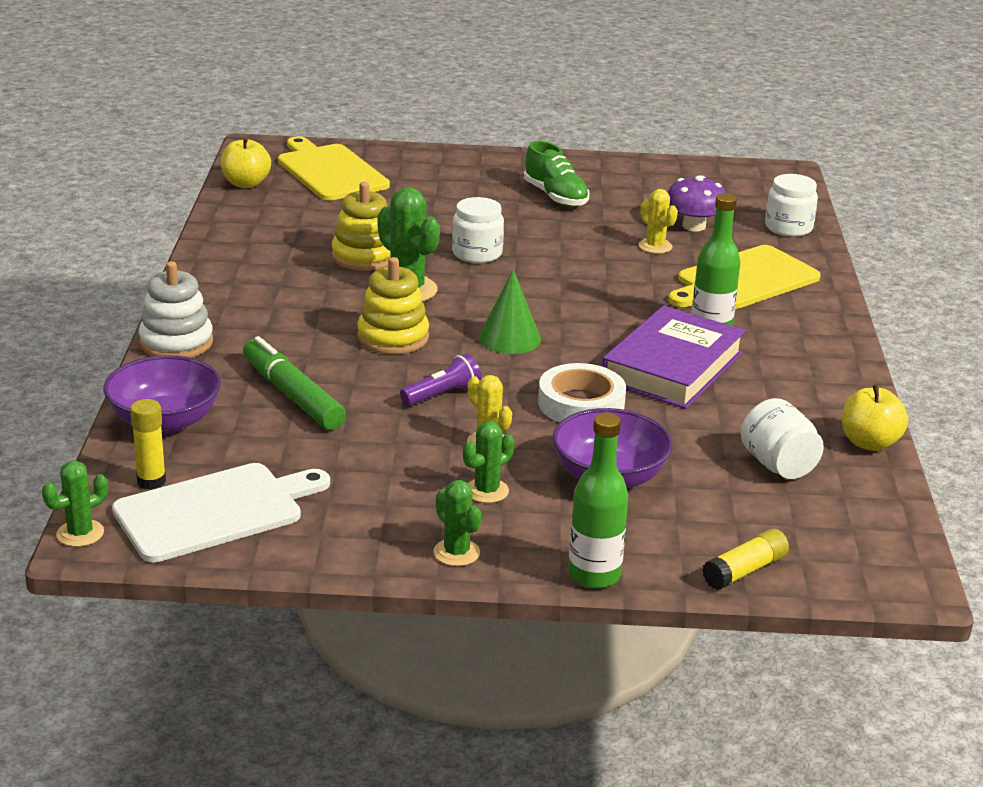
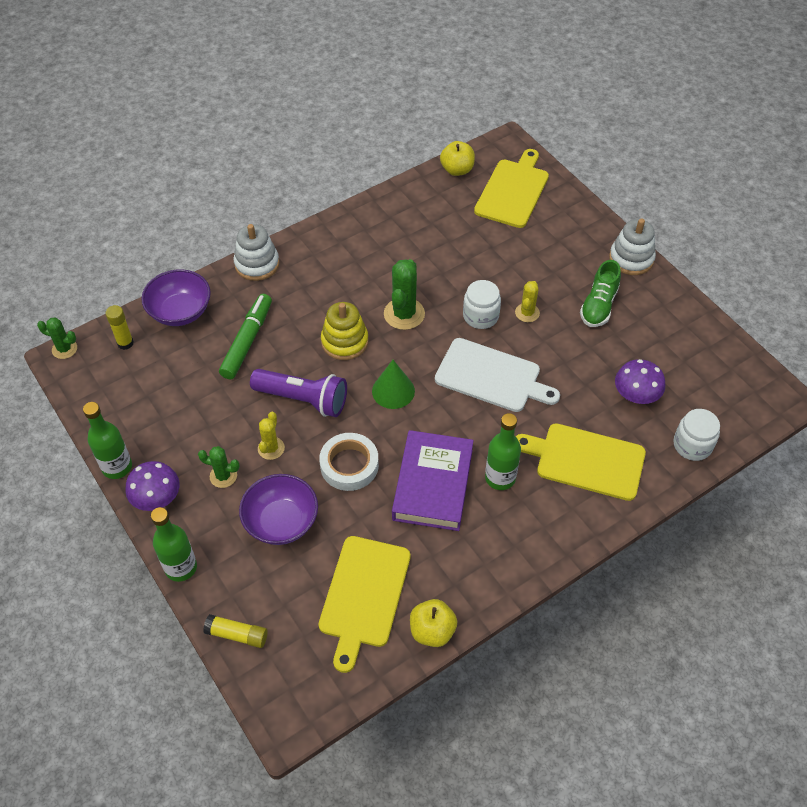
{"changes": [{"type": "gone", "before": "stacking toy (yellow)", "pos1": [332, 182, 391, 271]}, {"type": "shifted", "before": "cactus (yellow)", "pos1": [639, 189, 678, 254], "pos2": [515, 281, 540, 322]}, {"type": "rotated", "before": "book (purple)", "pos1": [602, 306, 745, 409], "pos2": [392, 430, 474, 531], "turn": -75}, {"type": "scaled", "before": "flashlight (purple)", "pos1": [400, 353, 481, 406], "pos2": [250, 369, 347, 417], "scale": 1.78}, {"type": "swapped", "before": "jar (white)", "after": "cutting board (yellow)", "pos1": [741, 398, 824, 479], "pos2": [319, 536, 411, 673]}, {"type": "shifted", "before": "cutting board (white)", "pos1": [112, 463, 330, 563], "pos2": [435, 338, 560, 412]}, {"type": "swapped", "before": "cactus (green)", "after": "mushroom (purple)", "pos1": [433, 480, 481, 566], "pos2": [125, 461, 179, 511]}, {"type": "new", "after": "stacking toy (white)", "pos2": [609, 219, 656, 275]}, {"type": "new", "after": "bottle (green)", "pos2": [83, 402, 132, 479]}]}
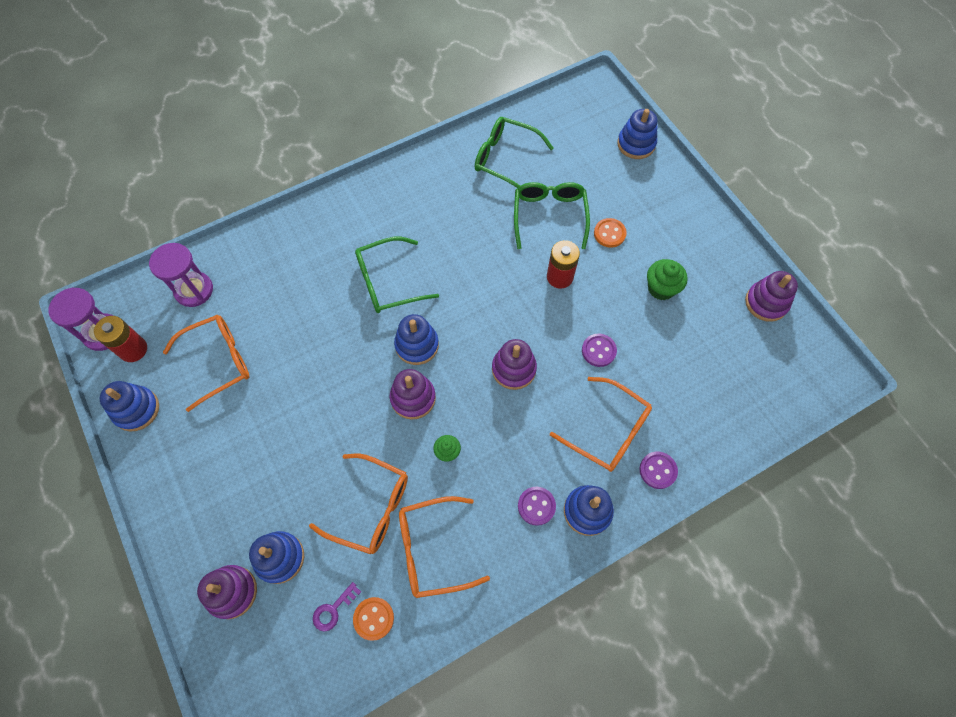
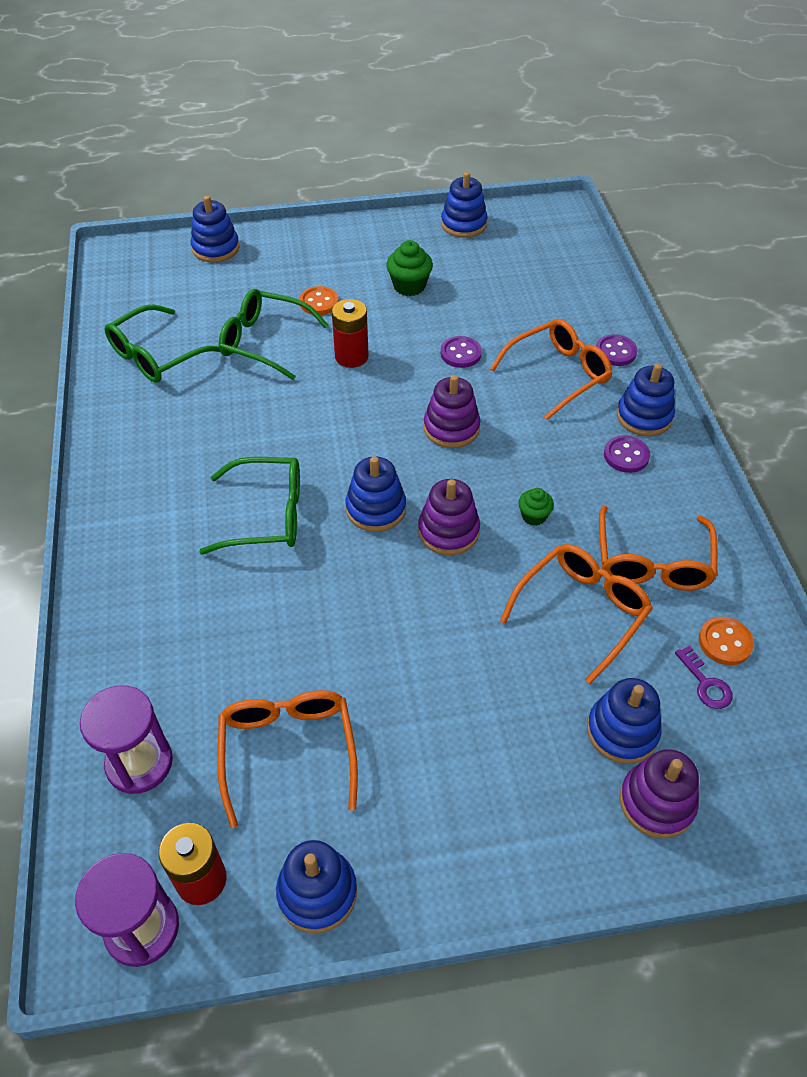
{"changes": [{"type": "rotated", "before": "glasses (green)", "pos1": [355, 237, 439, 313], "pos2": [199, 457, 300, 554], "turn": -90}, {"type": "repainted", "before": "stacking toy (purple)", "after": "stacking toy (blue)", "pos1": [745, 271, 798, 322], "pos2": [441, 172, 488, 238]}]}
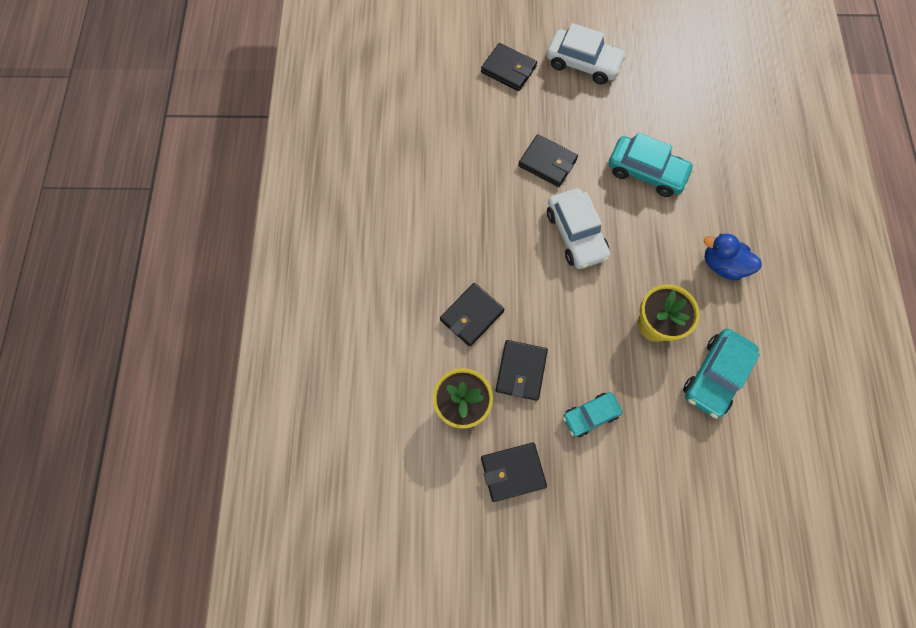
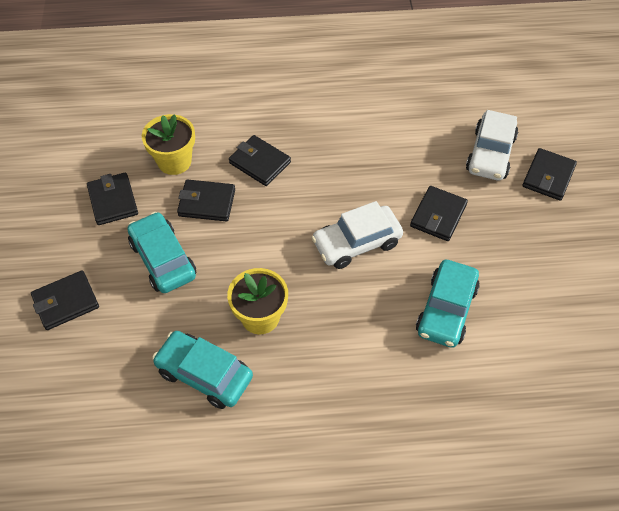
{"changes": [{"type": "shifted", "before": "car (white)", "pos1": [547, 23, 626, 85], "pos2": [466, 110, 518, 181]}, {"type": "gone", "before": "duck (blue)", "pos1": [704, 234, 762, 281]}, {"type": "scaled", "before": "car (turquoise)", "pos1": [563, 392, 623, 437], "pos2": [127, 212, 196, 293], "scale": 1.57}, {"type": "new", "after": "wallet (black)", "pos2": [31, 270, 99, 330]}]}
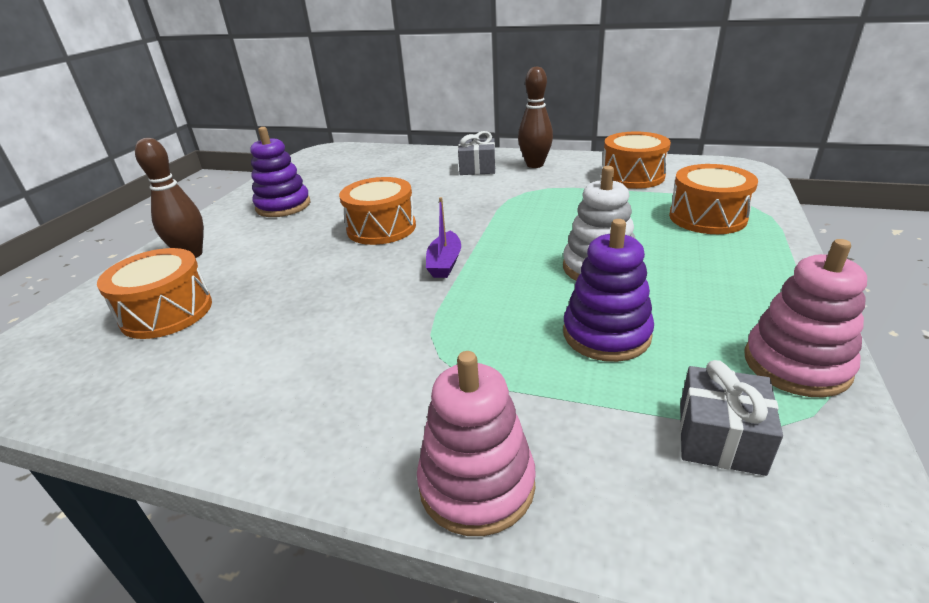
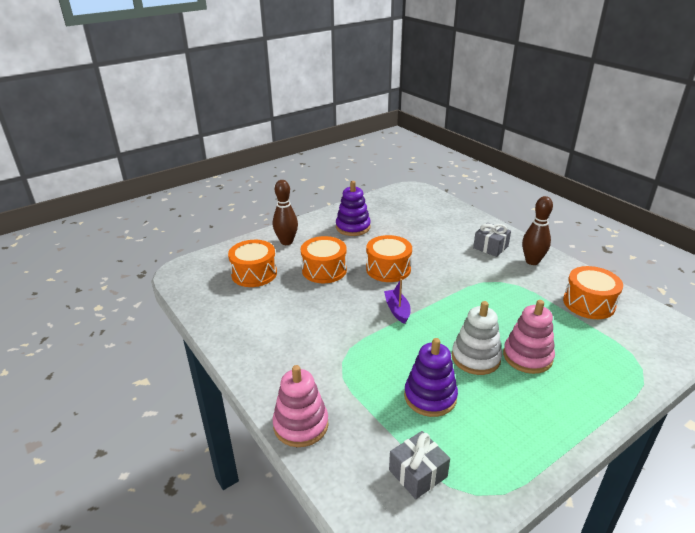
{"changes": [{"type": "shifted", "before": "drum (orange)", "pos1": [669, 164, 758, 234], "pos2": [301, 236, 347, 283]}, {"type": "rotated", "before": "boat (purple)", "pos1": [426, 197, 461, 278], "pos2": [384, 279, 410, 324], "turn": 120}, {"type": "shifted", "before": "stacking toy (pink)", "pos1": [744, 239, 867, 397], "pos2": [503, 300, 555, 374]}]}
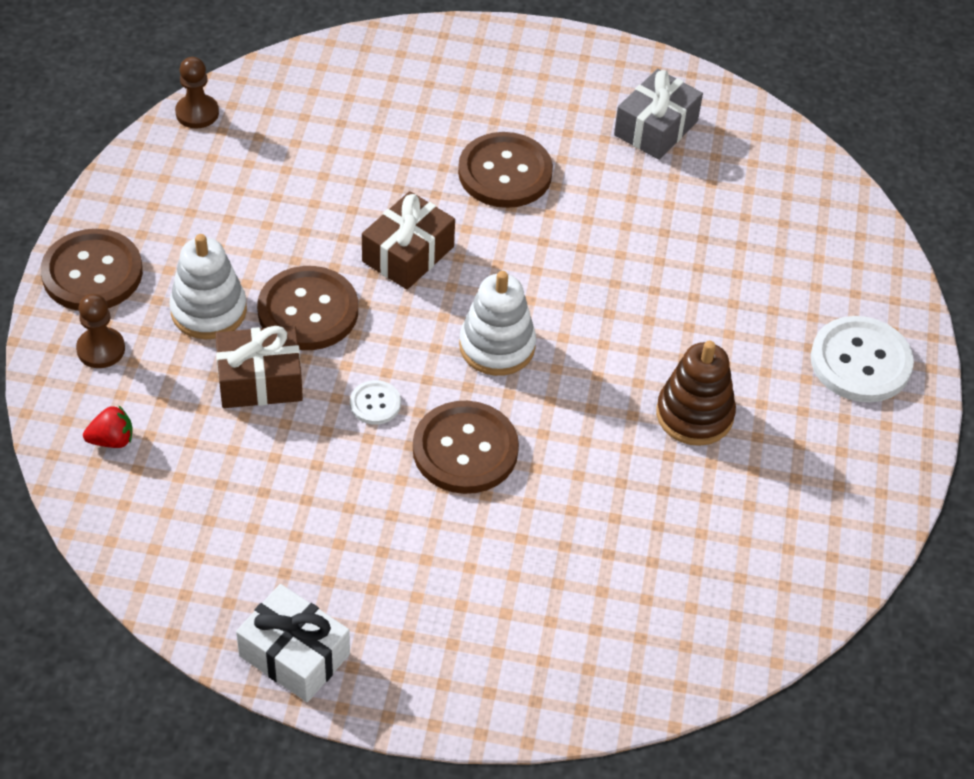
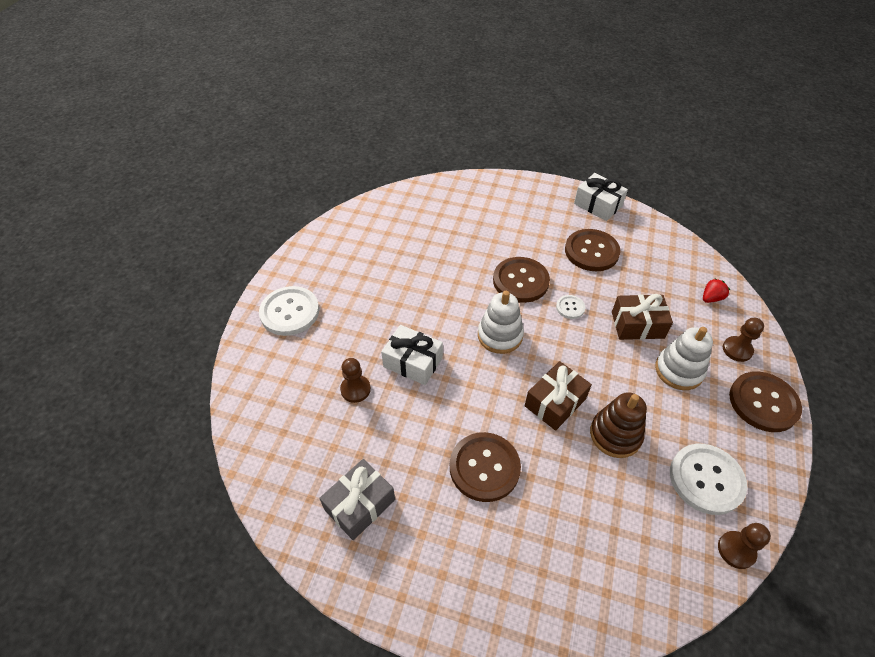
{"changes": [{"type": "shifted", "before": "button (brown)", "pos1": [257, 266, 358, 350], "pos2": [565, 229, 621, 271]}, {"type": "shifted", "before": "stacking toy (brown)", "pos1": [656, 340, 736, 446], "pos2": [590, 393, 647, 458]}, {"type": "rotated", "before": "strawberry (red)", "pos1": [83, 405, 133, 448], "pos2": [703, 278, 730, 303], "turn": 150}, {"type": "new", "after": "gift (white)", "pos2": [381, 325, 443, 385]}, {"type": "new", "after": "pawn (brown)", "pos2": [340, 358, 371, 403]}, {"type": "new", "after": "button (white)", "pos2": [670, 444, 747, 515]}]}
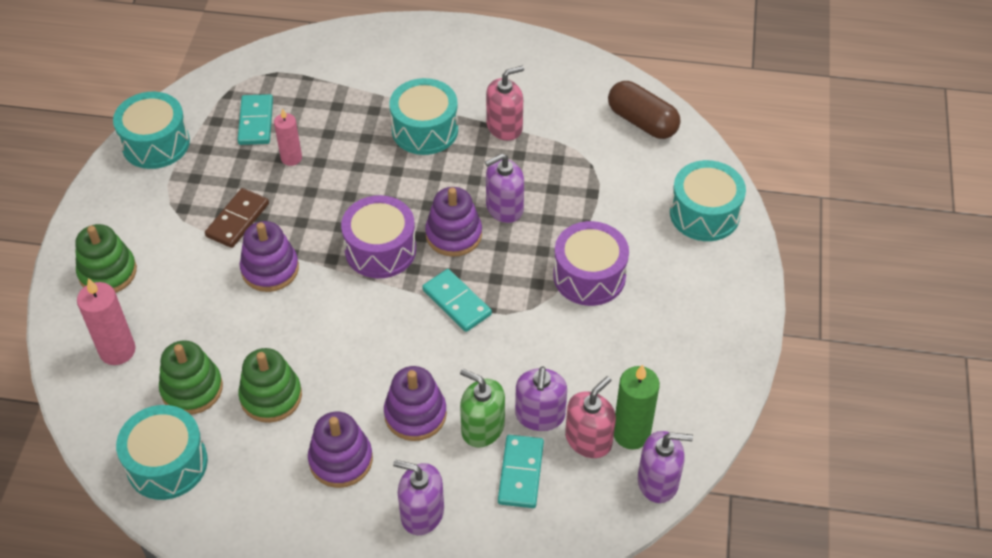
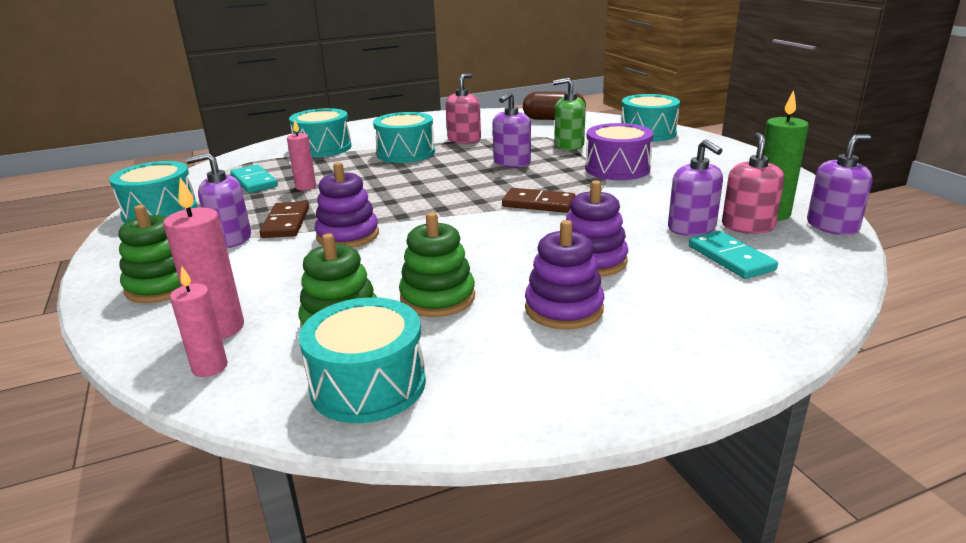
{"changes": [{"type": "gone", "before": "stacking toy (purple)", "pos1": [425, 187, 482, 257]}, {"type": "gone", "before": "drum (purple)", "pos1": [341, 195, 416, 278]}, {"type": "repainted", "before": "domino (turquoise)", "after": "domino (brown)", "pos1": [422, 269, 492, 332], "pos2": [502, 188, 576, 213]}, {"type": "shifted", "before": "soap dispenser (green)", "pos1": [460, 369, 505, 448], "pos2": [553, 78, 586, 151]}, {"type": "shifted", "before": "soap dispenser (purple)", "pos1": [393, 460, 444, 535], "pos2": [186, 152, 251, 248]}, {"type": "new", "after": "drum (turquoise)", "pos2": [289, 108, 352, 157]}, {"type": "new", "after": "candle (pink)", "pos2": [170, 266, 228, 377]}]}
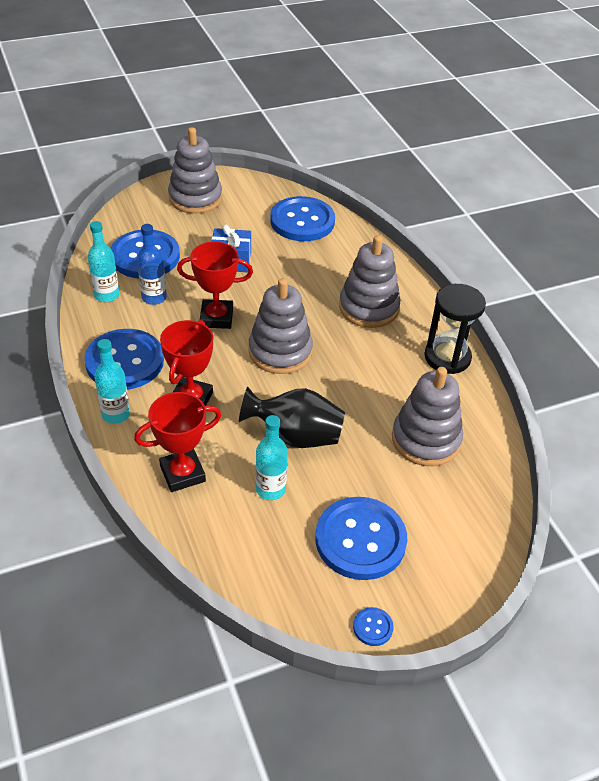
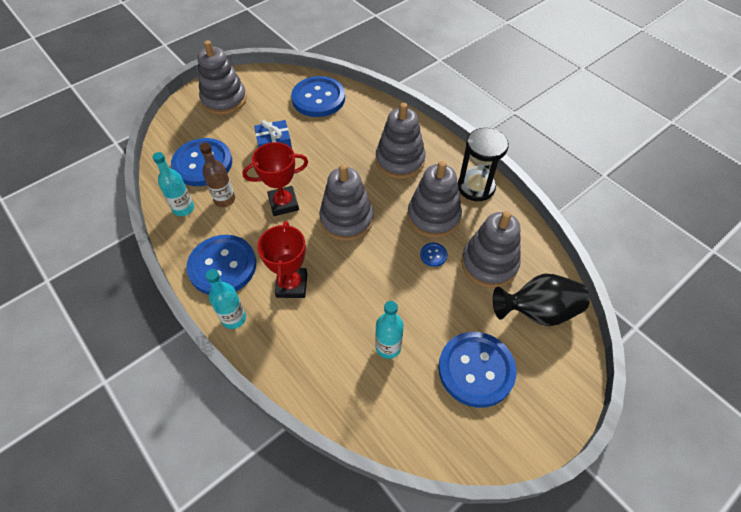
{"changes": [{"type": "repainted", "before": "bottle (blue)", "after": "bottle (brown)", "pos1": [137, 224, 167, 305], "pos2": [200, 143, 235, 207]}, {"type": "shifted", "before": "vase (black)", "pos1": [239, 386, 345, 448], "pos2": [493, 274, 589, 326]}, {"type": "gone", "before": "trophy (red)", "pos1": [134, 392, 221, 492]}, {"type": "shifted", "before": "button (blue)", "pos1": [353, 607, 394, 646], "pos2": [420, 243, 447, 267]}, {"type": "new", "after": "stacking toy (grey)", "pos2": [407, 161, 462, 238]}]}
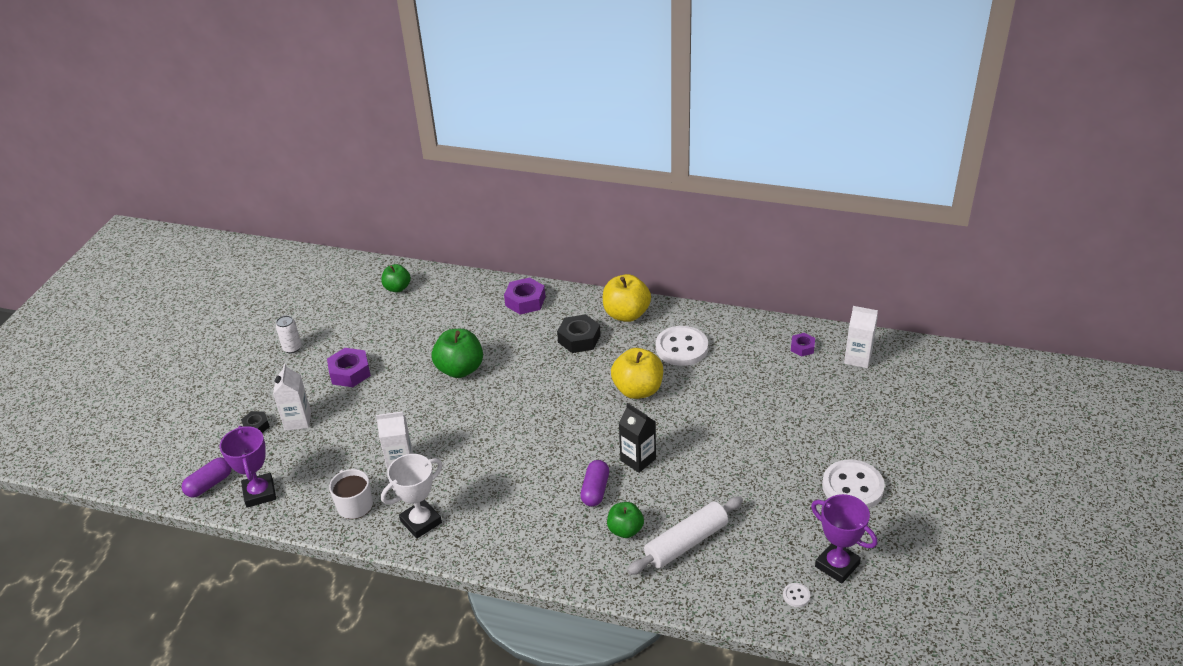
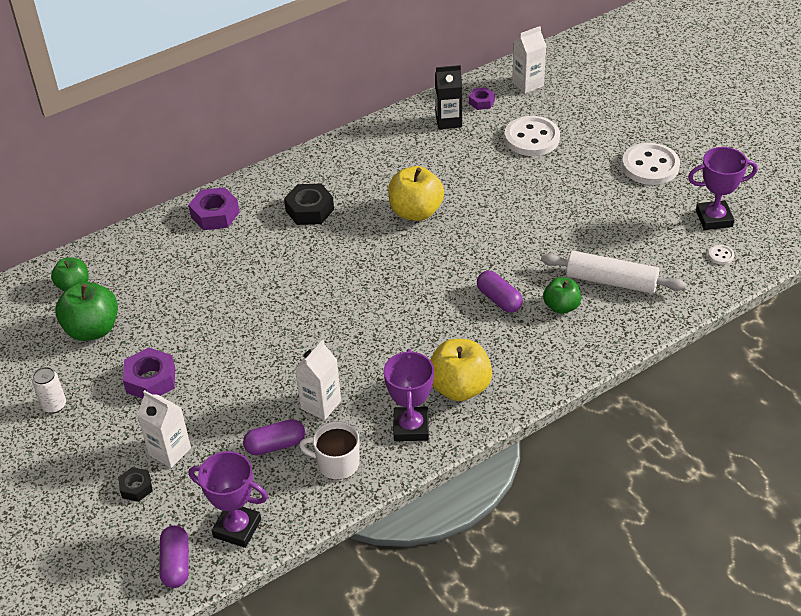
{"changes": [{"type": "shifted", "before": "apple (yellow)", "pos1": [603, 274, 651, 322], "pos2": [430, 339, 492, 401]}, {"type": "shifted", "before": "button (white)", "pos1": [656, 326, 708, 366], "pos2": [505, 116, 560, 156]}, {"type": "shifted", "before": "apple (green)", "pos1": [432, 329, 483, 378], "pos2": [55, 282, 118, 341]}, {"type": "shifted", "before": "carton (black)", "pos1": [619, 403, 656, 473], "pos2": [435, 65, 462, 129]}, {"type": "repainted", "before": "trophy (white)", "after": "trophy (purple)", "pos1": [381, 454, 443, 538], "pos2": [384, 349, 434, 441]}, {"type": "rotated", "before": "rolling pin (white)", "pos1": [627, 496, 743, 575], "pos2": [541, 251, 686, 294], "turn": -75}, {"type": "new", "after": "capsule (purple)", "pos2": [243, 419, 305, 456]}]}
